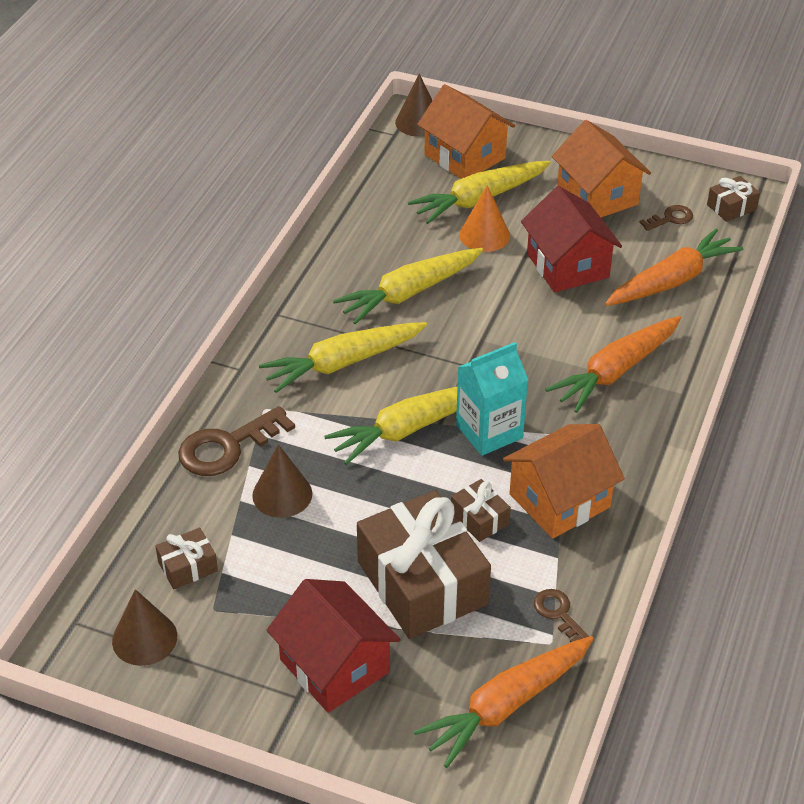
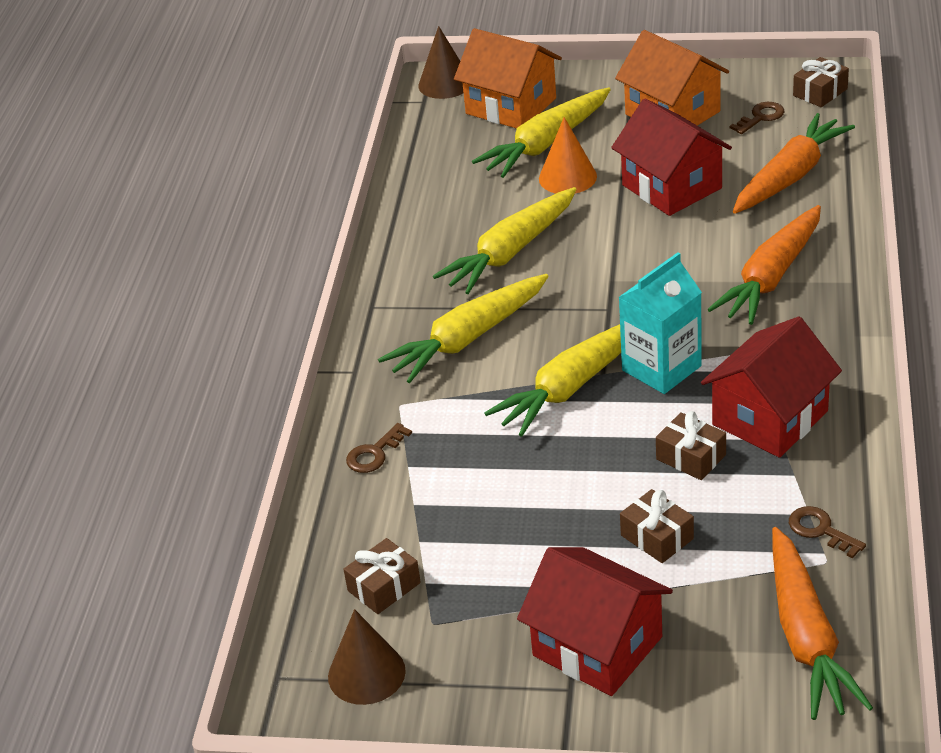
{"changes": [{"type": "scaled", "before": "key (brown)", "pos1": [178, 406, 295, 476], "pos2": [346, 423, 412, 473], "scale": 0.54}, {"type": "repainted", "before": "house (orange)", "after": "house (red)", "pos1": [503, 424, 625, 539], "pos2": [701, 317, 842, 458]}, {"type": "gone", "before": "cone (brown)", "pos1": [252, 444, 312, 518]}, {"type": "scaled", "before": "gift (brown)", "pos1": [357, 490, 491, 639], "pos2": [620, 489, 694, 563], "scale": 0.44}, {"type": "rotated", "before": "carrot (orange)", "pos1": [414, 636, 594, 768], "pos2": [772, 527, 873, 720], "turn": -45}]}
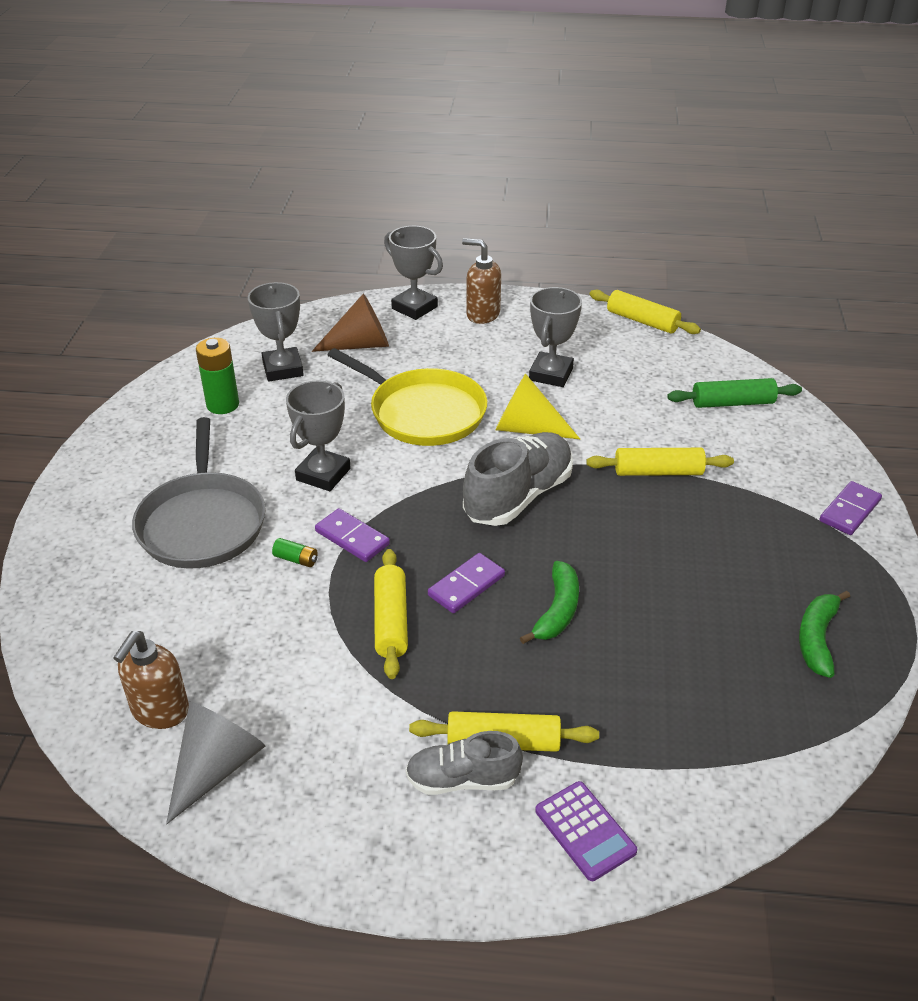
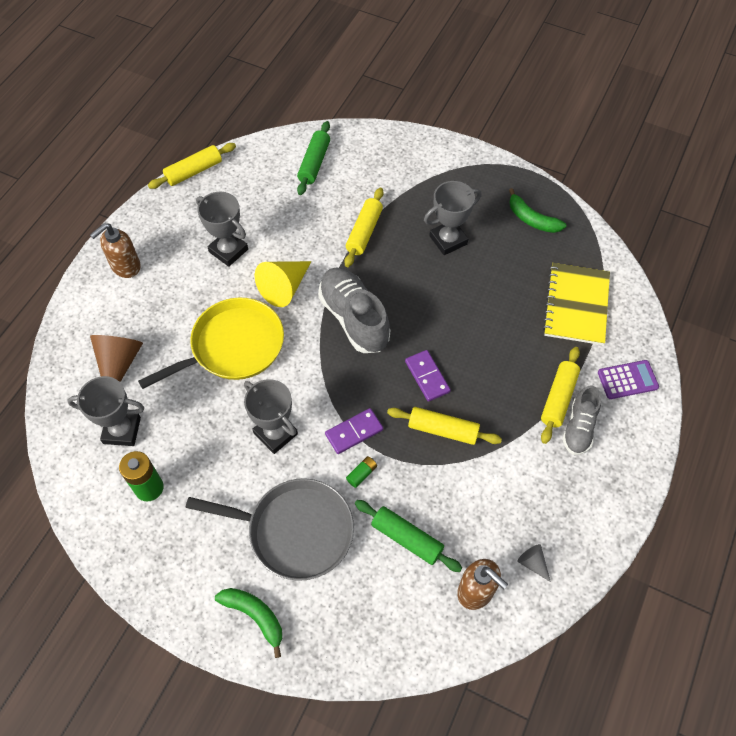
{"changes": [{"type": "shifted", "before": "trophy (grey)", "pos1": [384, 226, 443, 320], "pos2": [424, 181, 481, 255]}, {"type": "gone", "before": "domino (purple)", "pos1": [820, 481, 882, 535]}, {"type": "shifted", "before": "banana (green)", "pos1": [520, 561, 579, 644], "pos2": [215, 588, 282, 658]}, {"type": "scaled", "before": "cone (grey)", "pos1": [166, 702, 265, 824], "pos2": [518, 544, 551, 582], "scale": 0.5}, {"type": "new", "after": "notebook (yellow)", "pos2": [543, 263, 610, 345]}, {"type": "new", "after": "rolling pin (green)", "pos2": [355, 500, 462, 572]}]}
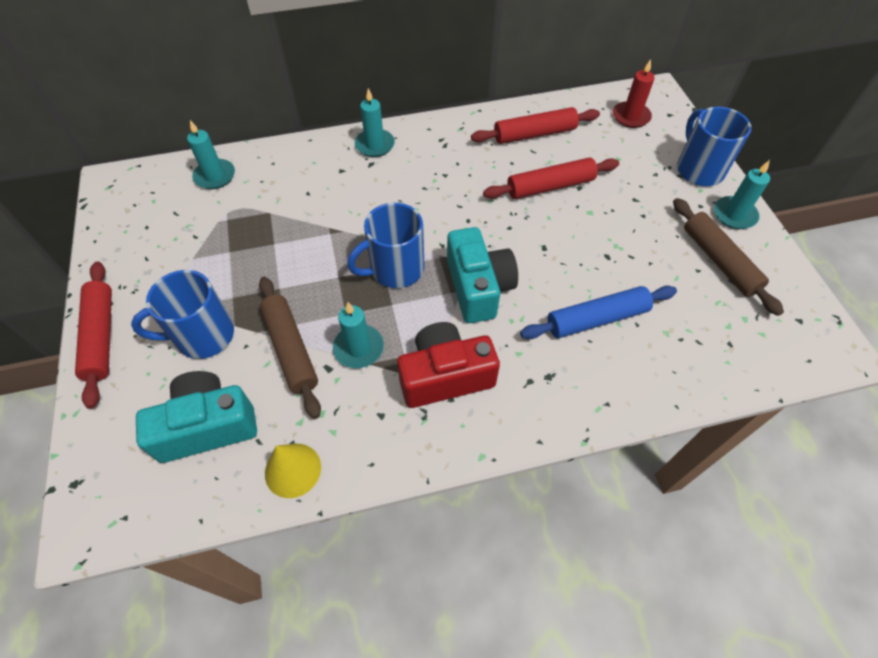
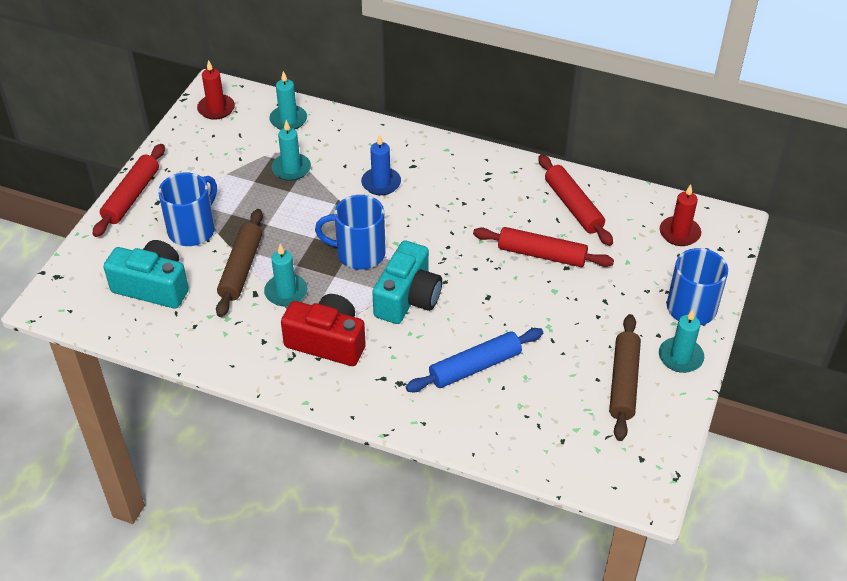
{"changes": [{"type": "shifted", "before": "candle (turquoise)", "pos1": [355, 88, 395, 157], "pos2": [271, 120, 311, 181]}, {"type": "rotated", "before": "rolling pin (red)", "pos1": [471, 107, 600, 144], "pos2": [538, 155, 613, 246], "turn": 45}, {"type": "rotated", "before": "mug (blue)", "pos1": [131, 270, 234, 359], "pos2": [158, 173, 217, 246], "turn": 105}, {"type": "rotated", "before": "rolling pin (blue)", "pos1": [520, 285, 677, 339], "pos2": [406, 328, 543, 392], "turn": -45}, {"type": "gone", "before": "cone (yellow)", "pos1": [265, 444, 321, 498]}, {"type": "new", "after": "candle (red)", "pos2": [197, 60, 235, 120]}, {"type": "new", "after": "candle (blue)", "pos2": [361, 134, 401, 195]}]}
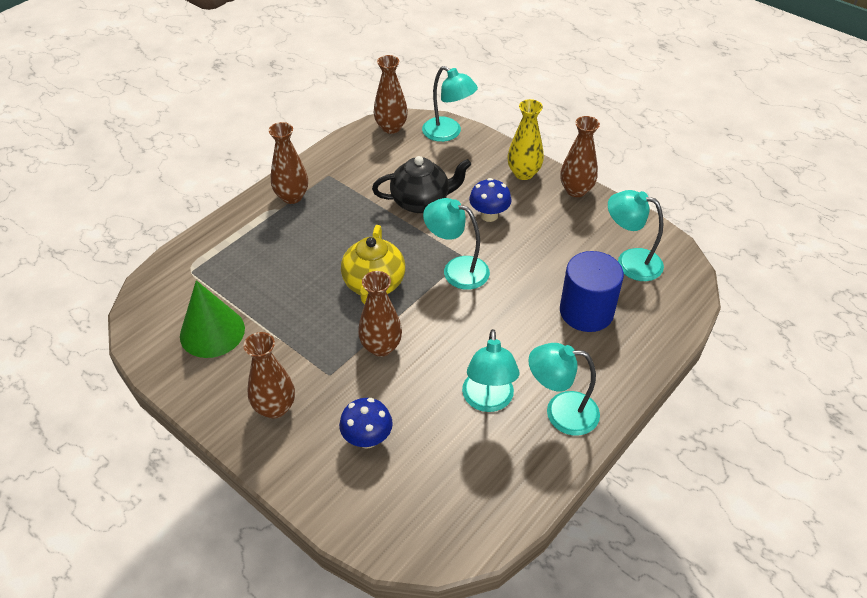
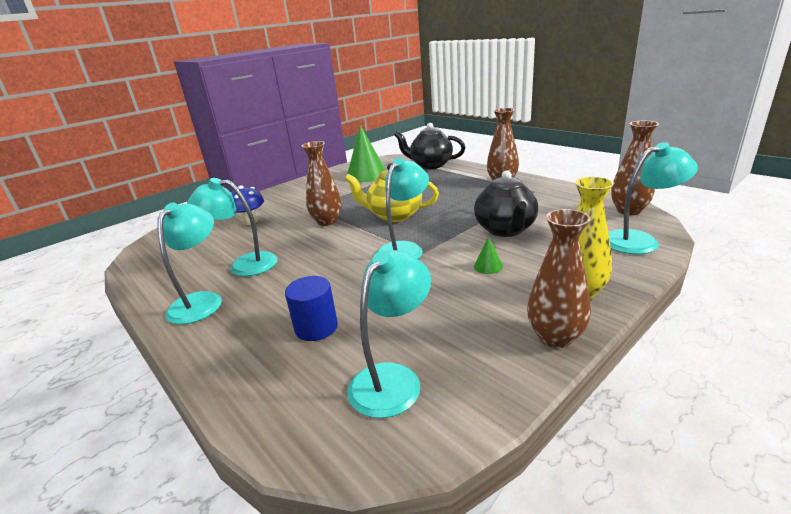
{"changes": [{"type": "rotated", "before": "lamp (turquoise)", "pos1": [422, 66, 478, 142], "pos2": [609, 142, 698, 254], "turn": -150}, {"type": "swapped", "before": "mushroom (blue)", "after": "cone (green)", "pos1": [469, 178, 512, 222], "pos2": [474, 236, 503, 274]}, {"type": "scaled", "before": "cylinder (blue)", "pos1": [560, 251, 624, 332], "pos2": [285, 276, 338, 341], "scale": 0.64}, {"type": "gone", "before": "vase (brown)", "pos1": [243, 332, 295, 419]}, {"type": "new", "after": "teapot (black)", "pos2": [394, 123, 466, 169]}]}
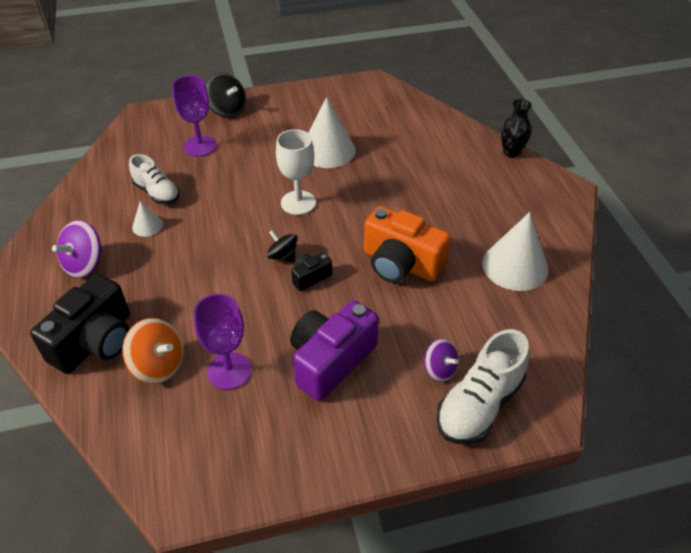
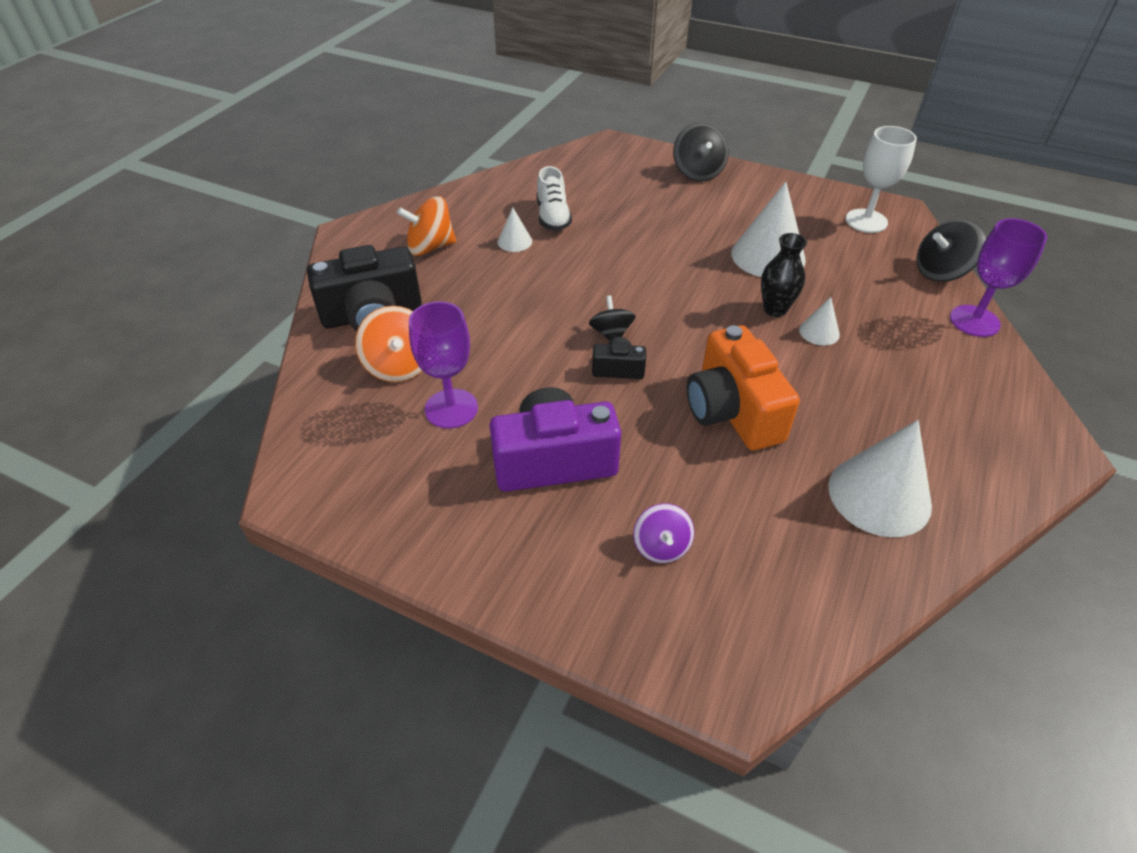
{"changes": [{"type": "shifted", "before": "goblet (purple)", "pos1": [172, 76, 216, 157], "pos2": [950, 219, 1047, 337]}, {"type": "shifted", "before": "vase (black)", "pos1": [501, 99, 532, 158], "pos2": [761, 233, 807, 317]}, {"type": "shifted", "before": "goblet (white)", "pos1": [276, 129, 316, 215], "pos2": [846, 126, 917, 233]}, {"type": "repainted", "before": "spinning top (purple)", "after": "spinning top (orange)", "pos1": [52, 220, 103, 278], "pos2": [397, 196, 456, 256]}, {"type": "gone", "before": "shoe (white)", "pos1": [436, 329, 530, 444]}, {"type": "new", "after": "spinning top (black)", "pos2": [916, 219, 986, 282]}, {"type": "new", "after": "cone (white)", "pos2": [799, 297, 840, 346]}]}
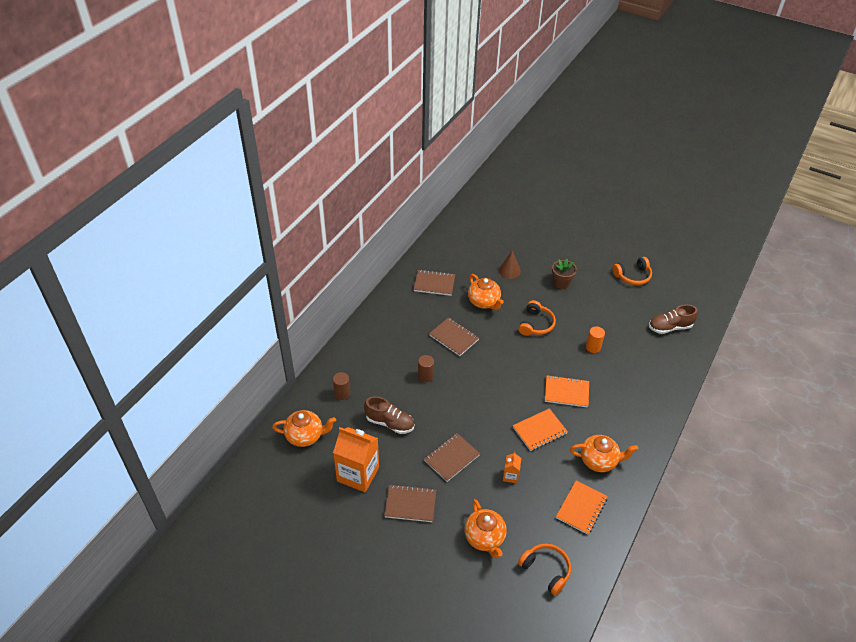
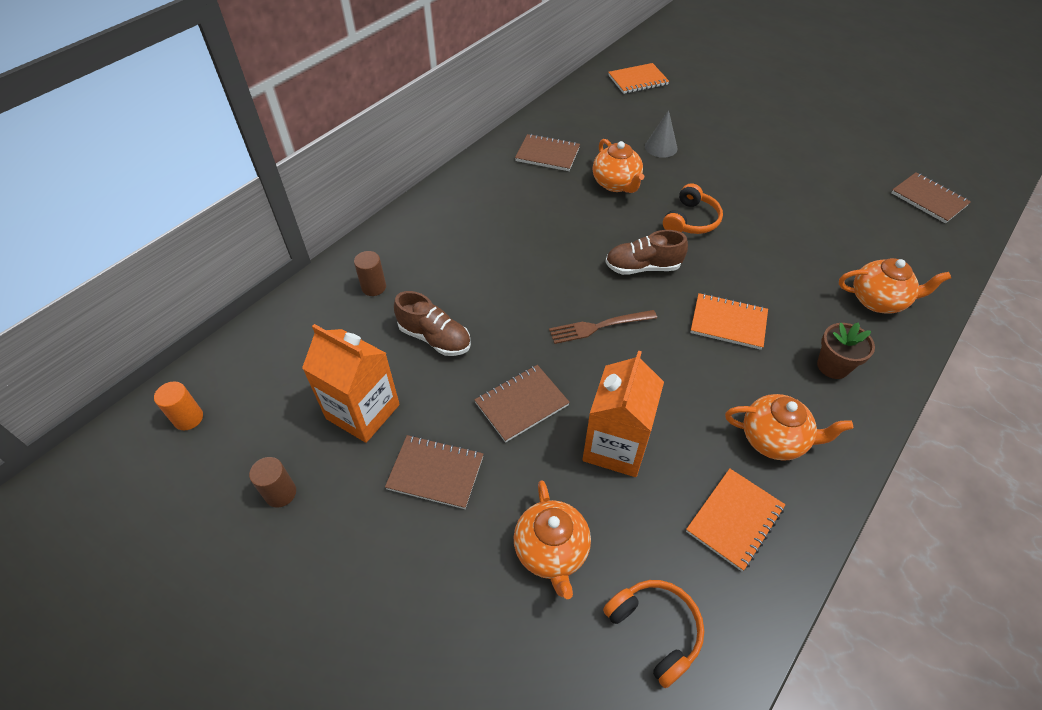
{"changes": [{"type": "repainted", "before": "cone (brown)", "after": "cone (grey)", "pos1": [499, 250, 521, 279], "pos2": [645, 110, 678, 158]}, {"type": "gone", "before": "headphones (orange)", "pos1": [612, 257, 652, 285]}, {"type": "shifted", "before": "flower pot (brown)", "pos1": [552, 259, 577, 289], "pos2": [817, 322, 875, 379]}, {"type": "shifted", "before": "shoe (brown)", "pos1": [649, 305, 698, 334], "pos2": [605, 230, 688, 275]}, {"type": "shifted", "before": "notebook (brown)", "pos1": [429, 317, 479, 356], "pos2": [891, 172, 971, 223]}, {"type": "shifted", "before": "cylinder (orange)", "pos1": [586, 326, 605, 353], "pos2": [154, 381, 203, 430]}, {"type": "shifted", "before": "cylinder (brown)", "pos1": [418, 355, 434, 382], "pos2": [249, 457, 296, 507]}, {"type": "shifted", "before": "notebook (orange)", "pos1": [513, 408, 568, 451], "pos2": [608, 63, 669, 94]}, {"type": "shifted", "before": "teapot (orange)", "pos1": [272, 410, 336, 447], "pos2": [839, 258, 951, 314]}, {"type": "scaled", "before": "carton (orange)", "pos1": [503, 452, 521, 484], "pos2": [582, 351, 664, 477], "scale": 2.16}, {"type": "new", "after": "fork (brown)", "pos2": [549, 310, 657, 344]}]}
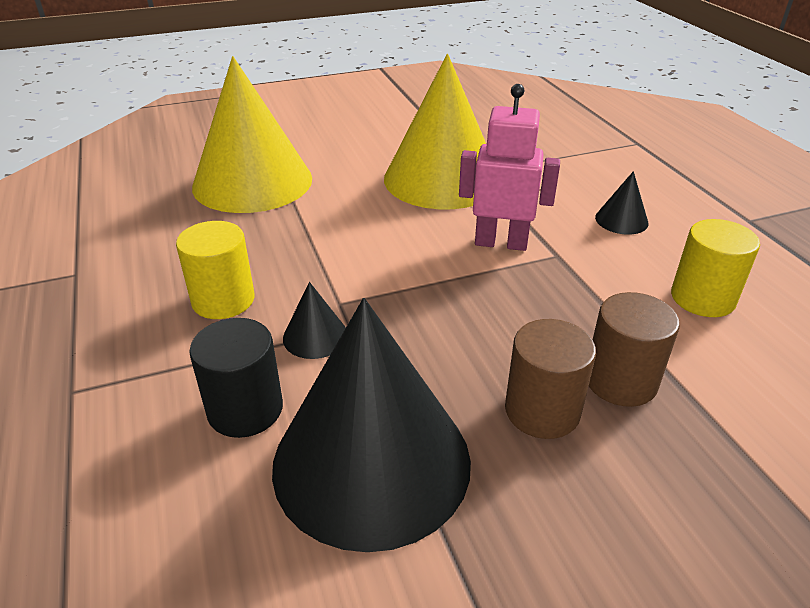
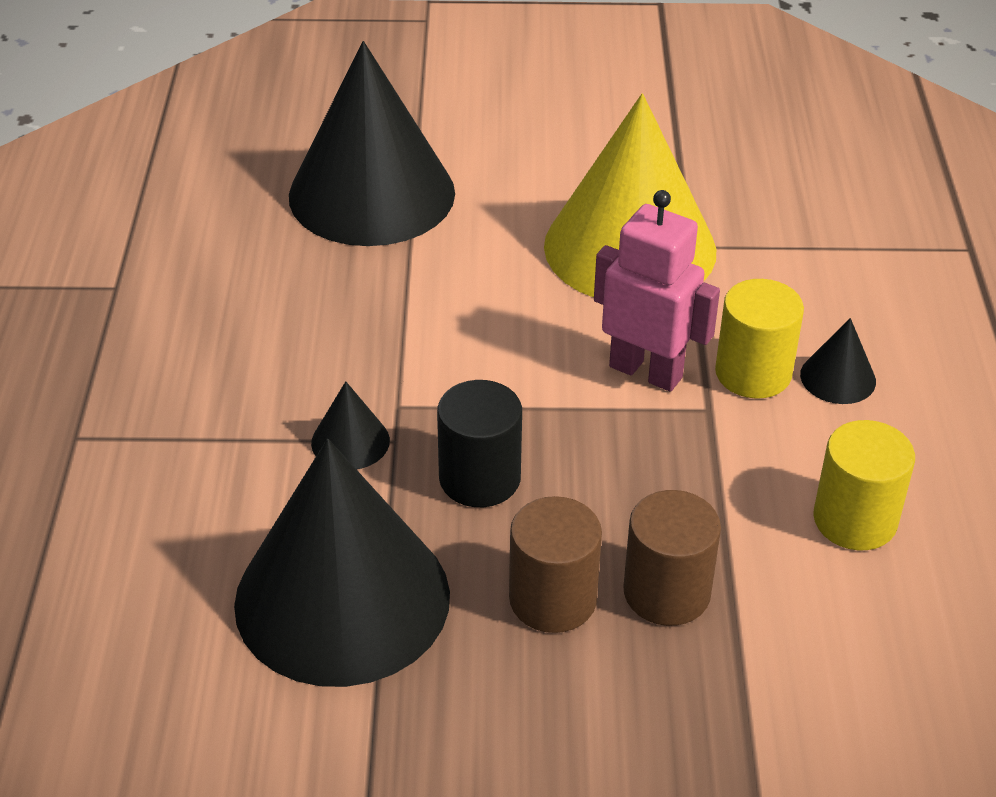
{"changes": [{"type": "repainted", "before": "cone (yellow)", "after": "cone (black)", "pos1": [192, 56, 312, 213], "pos2": [289, 41, 455, 246]}, {"type": "shifted", "before": "cylinder (yellow)", "pos1": [176, 221, 254, 319], "pos2": [715, 279, 804, 398]}, {"type": "shifted", "before": "cylinder (black)", "pos1": [189, 318, 283, 438], "pos2": [437, 380, 522, 507]}]}
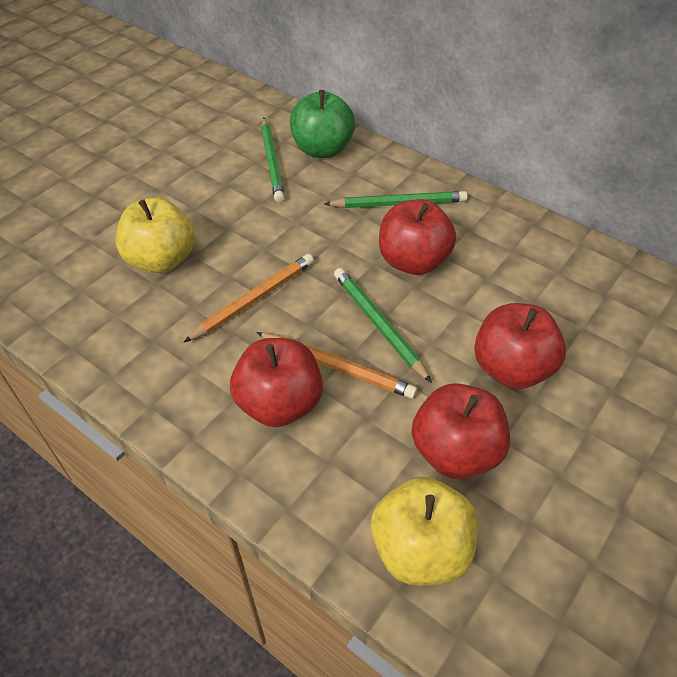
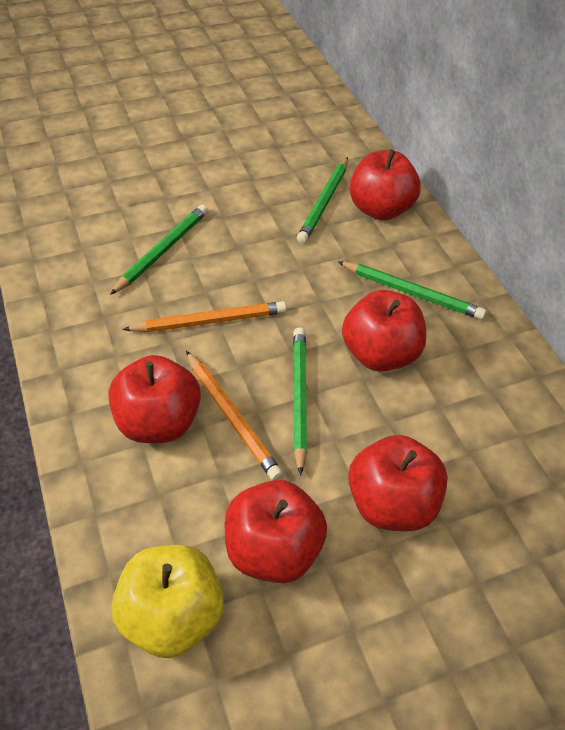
{"changes": [{"type": "repainted", "before": "apple (green)", "after": "apple (red)", "pos1": [290, 90, 355, 158], "pos2": [350, 149, 421, 220]}, {"type": "swapped", "before": "apple (yellow)", "after": "pencil (green)", "pos1": [116, 197, 195, 273], "pos2": [110, 205, 208, 295]}]}
